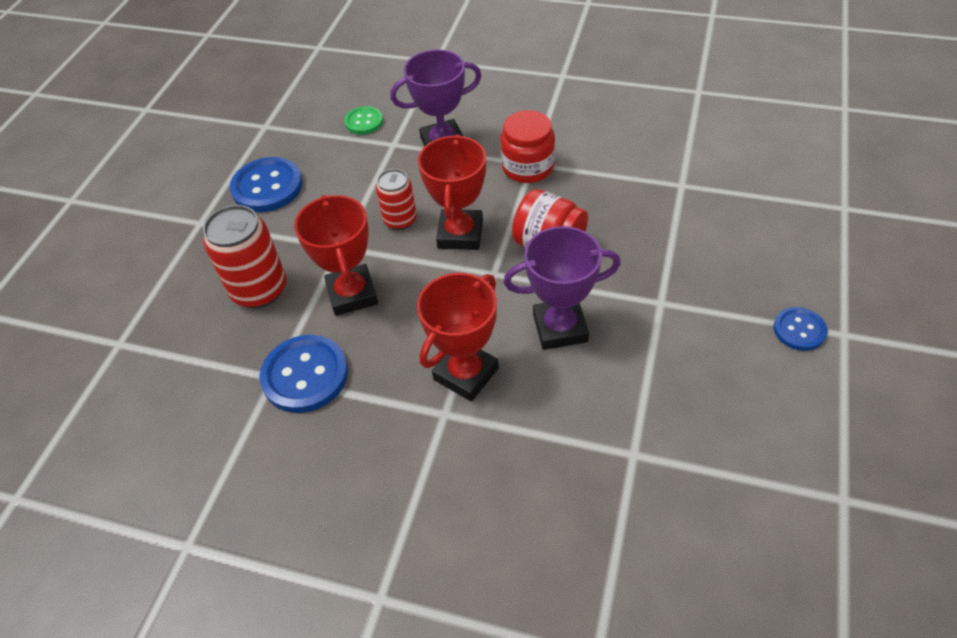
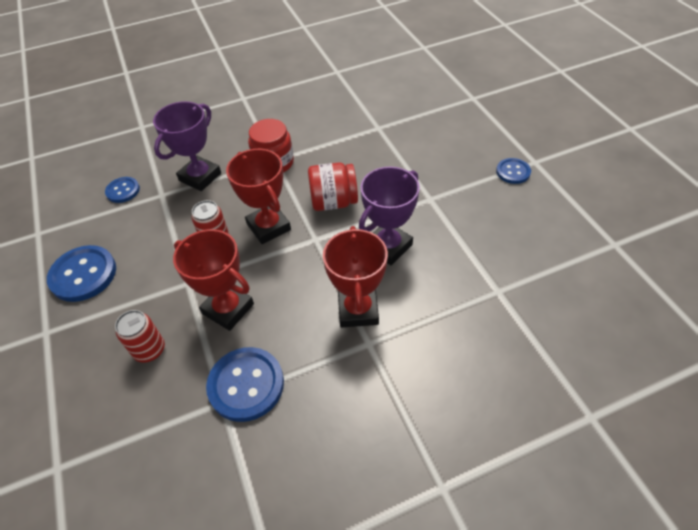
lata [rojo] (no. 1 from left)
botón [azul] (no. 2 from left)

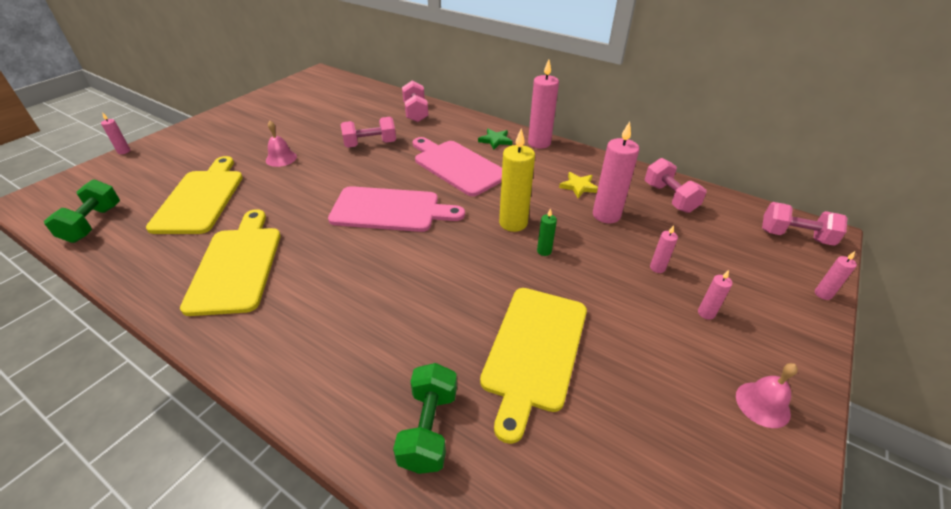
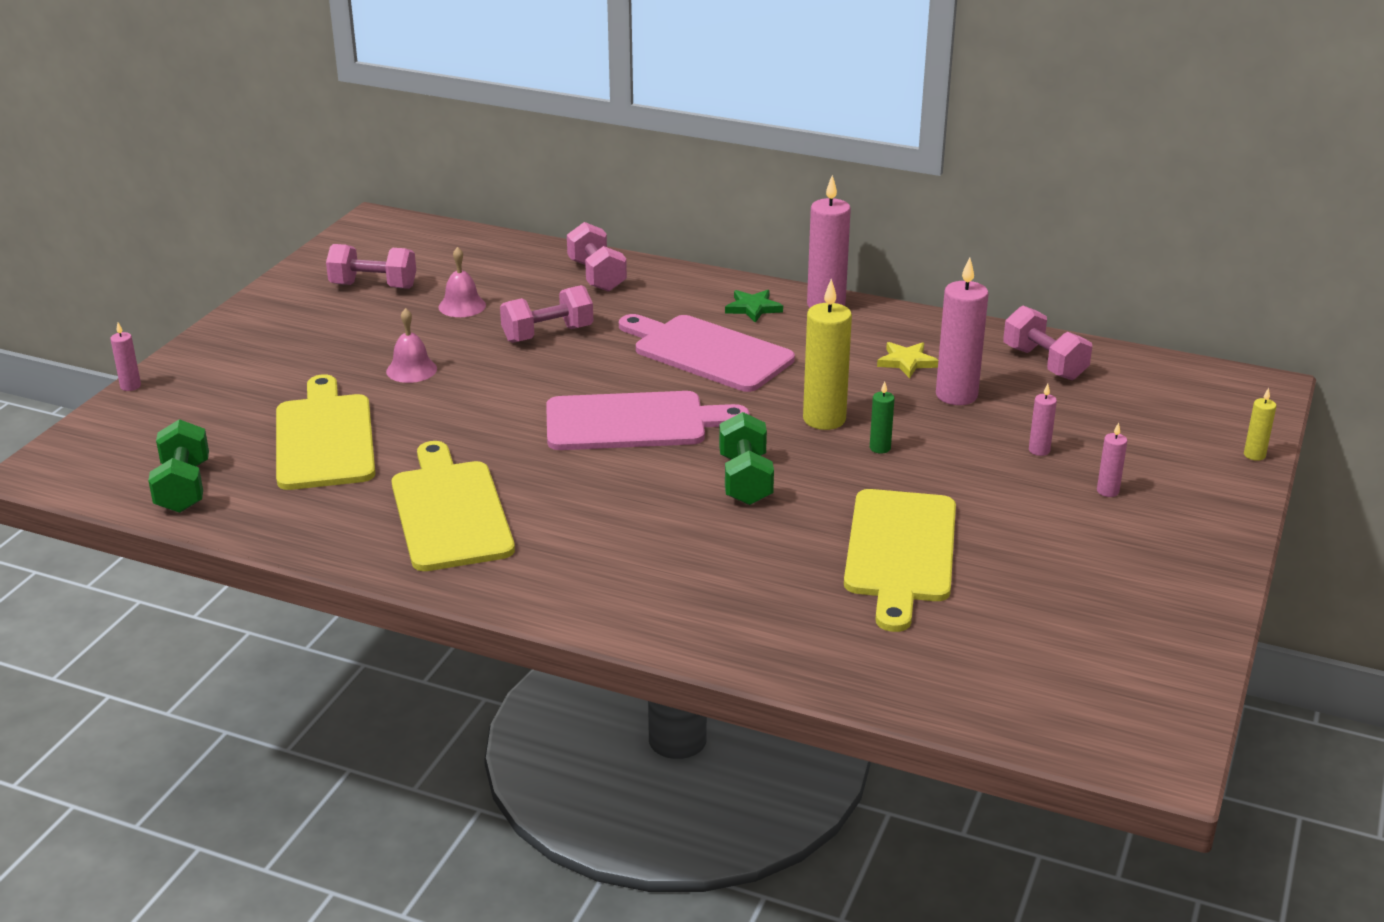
mancuerna [verde] (no. 2 from left)
campana [rosa] (no. 2 from left)
mancuerna [rosa] (no. 1 from left)
vela [amarillo] (no. 2 from left)

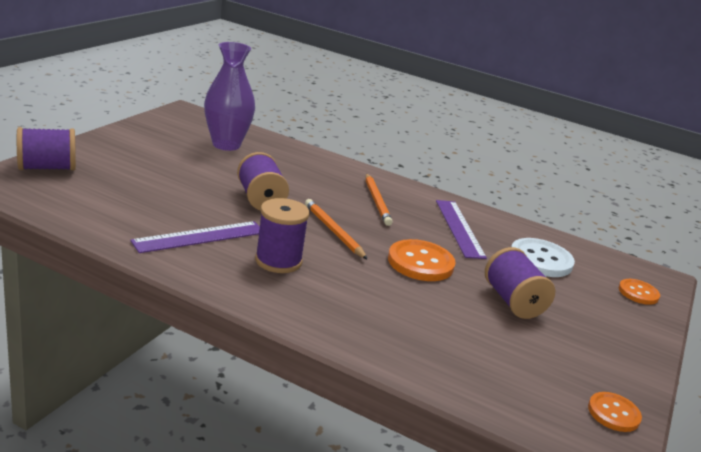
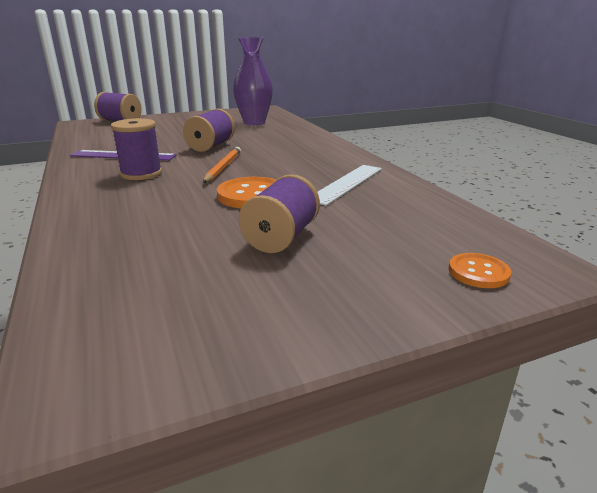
lápiz [naranja] (no. 2 from left in the first image)
regla [blanco]
botón [blanco]
botón [naranja] (no. 2 from left in the first image)

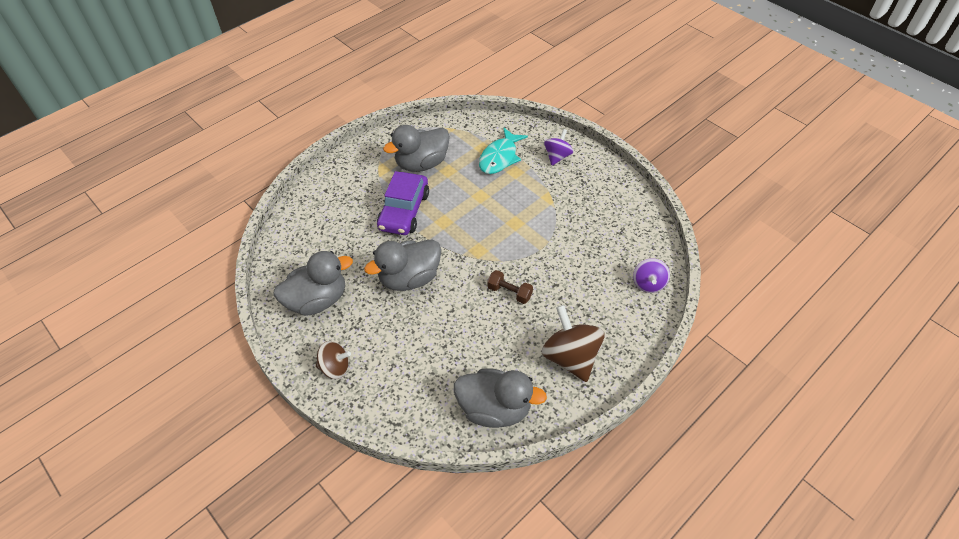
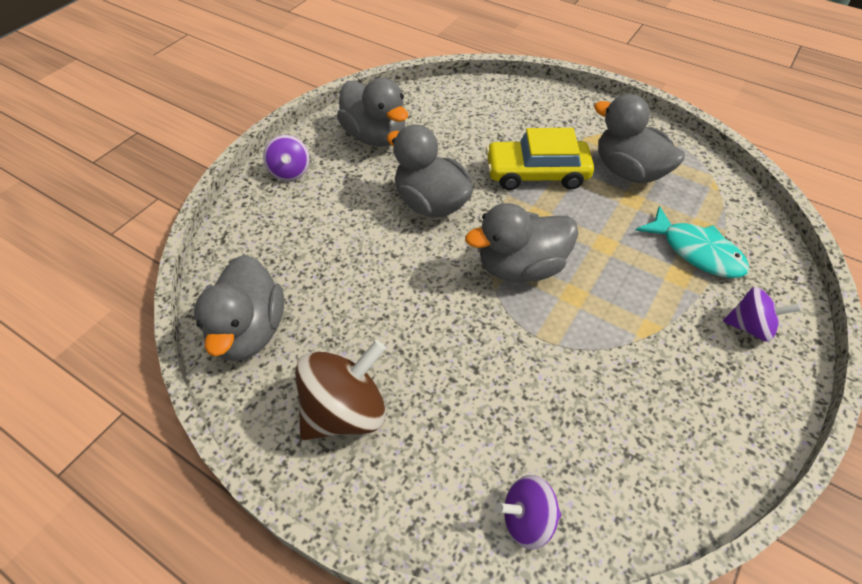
peonza [morado] (no. 1 from left)
coche [amarillo]
pez [turquesa]
mancuerna [marrón]
pato [gris] (no. 4 from left)

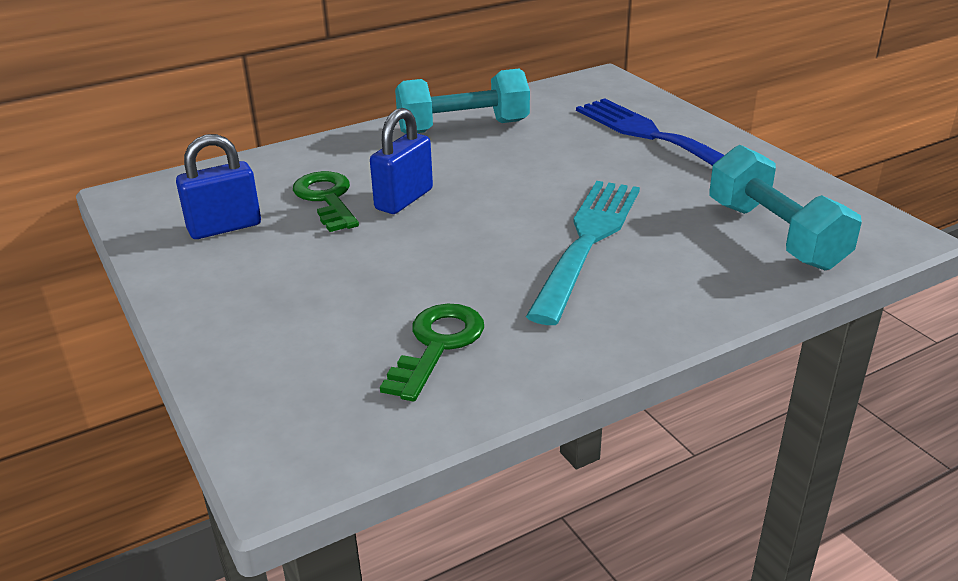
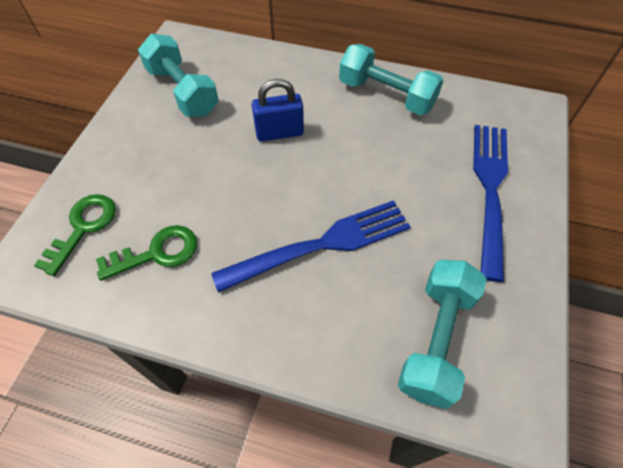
mancuerna [turquesa] (no. 1 from left)
llave [verde] (no. 1 from left)
tenedor [azul] (no. 1 from left)

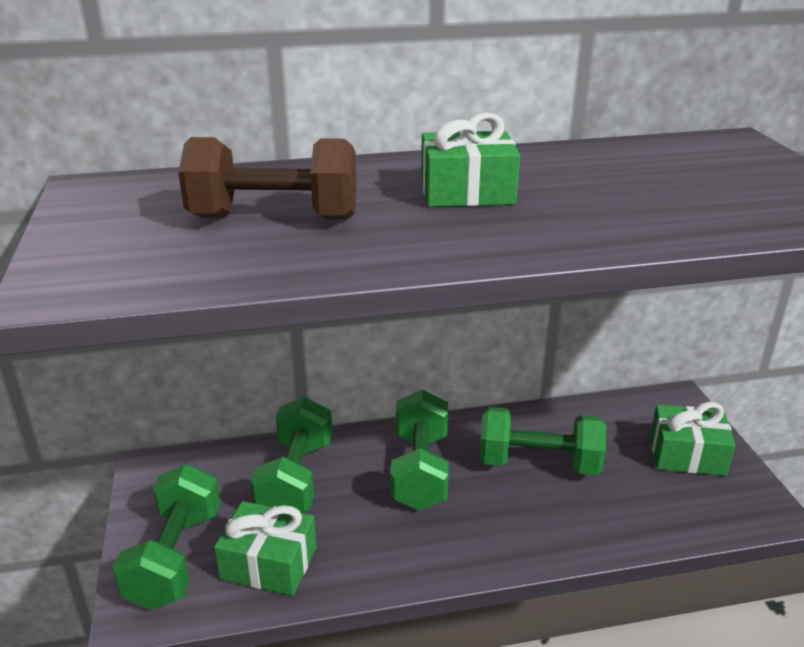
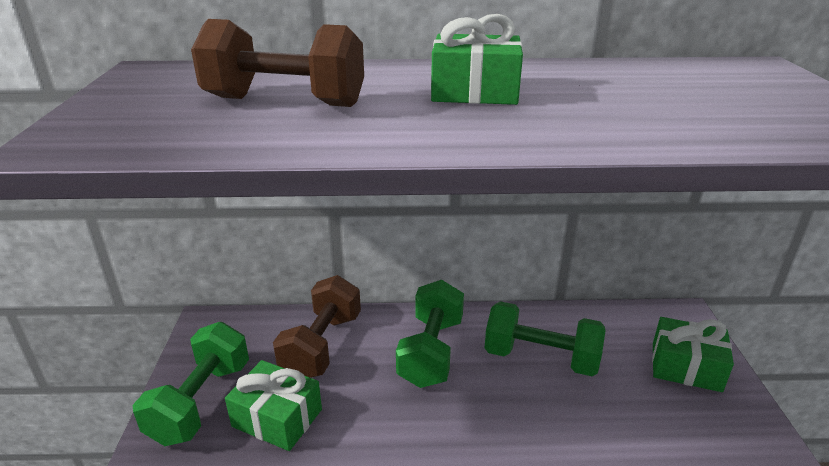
mancuerna [marrón] (no. 2 from left)

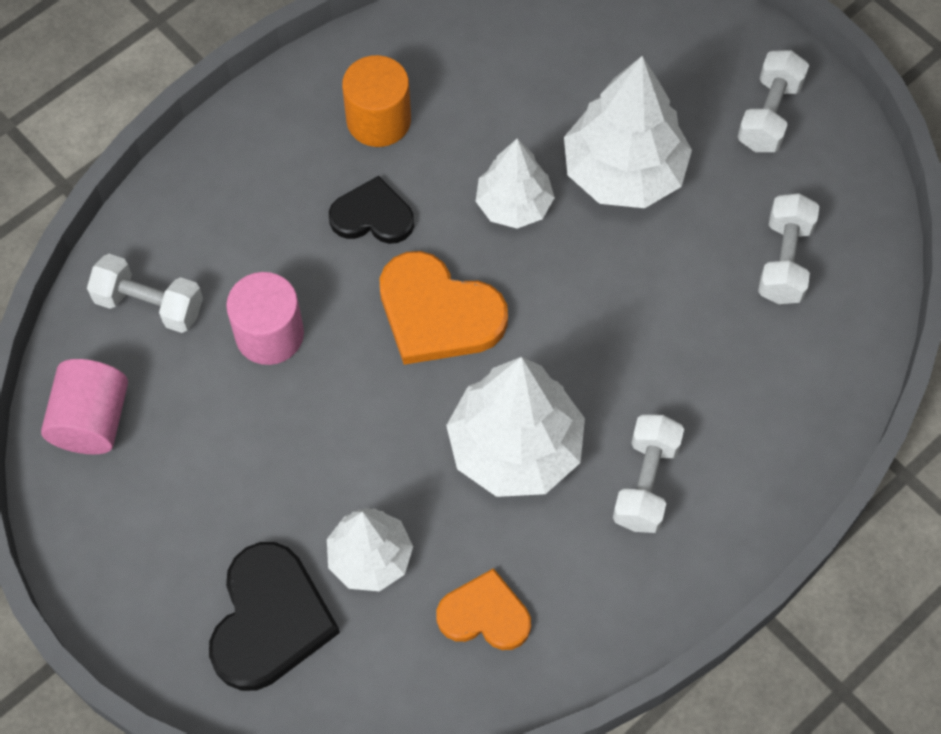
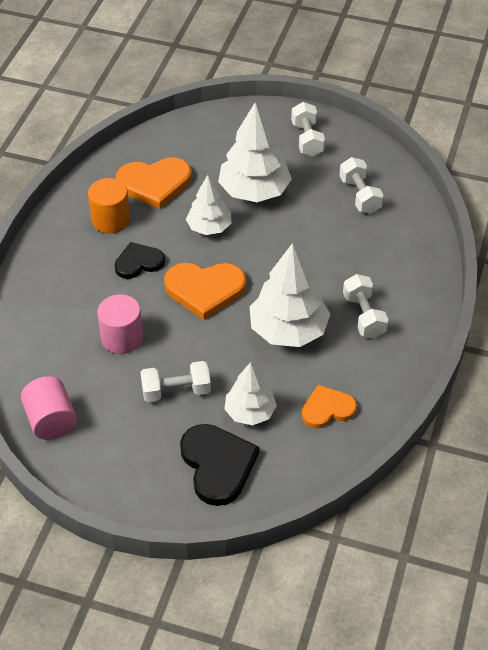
mancuerna [blanco] (no. 1 from left)
corazón [naranja] (no. 1 from left)

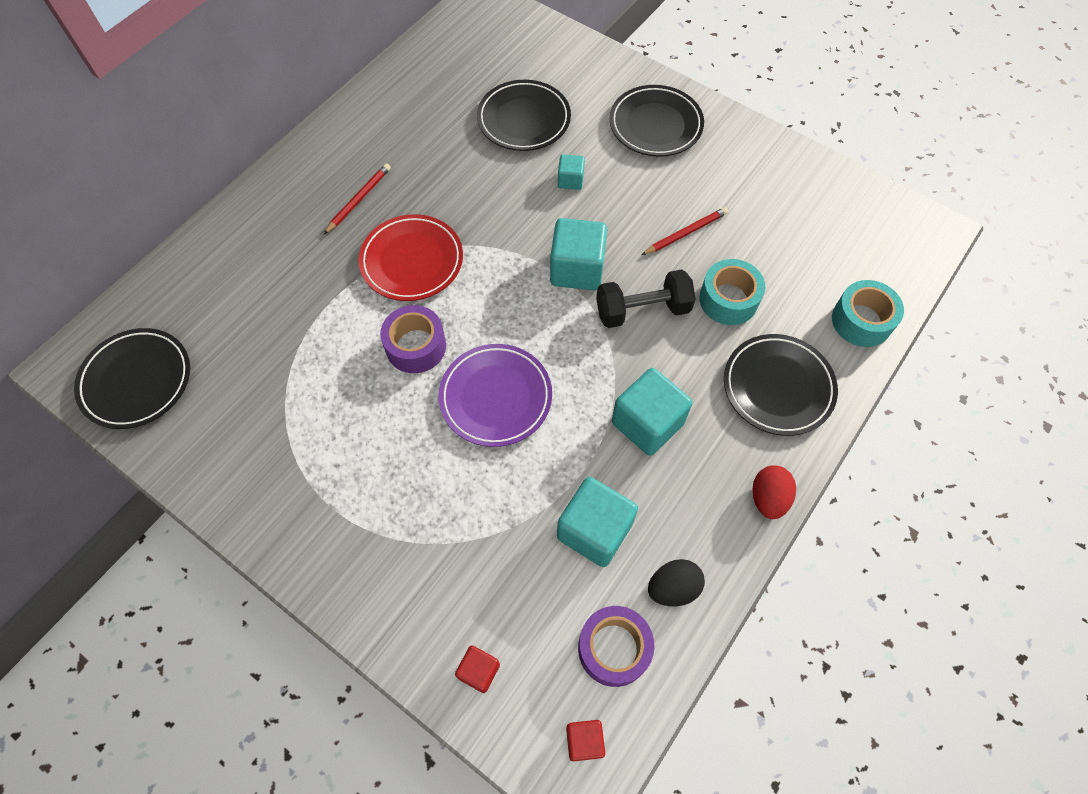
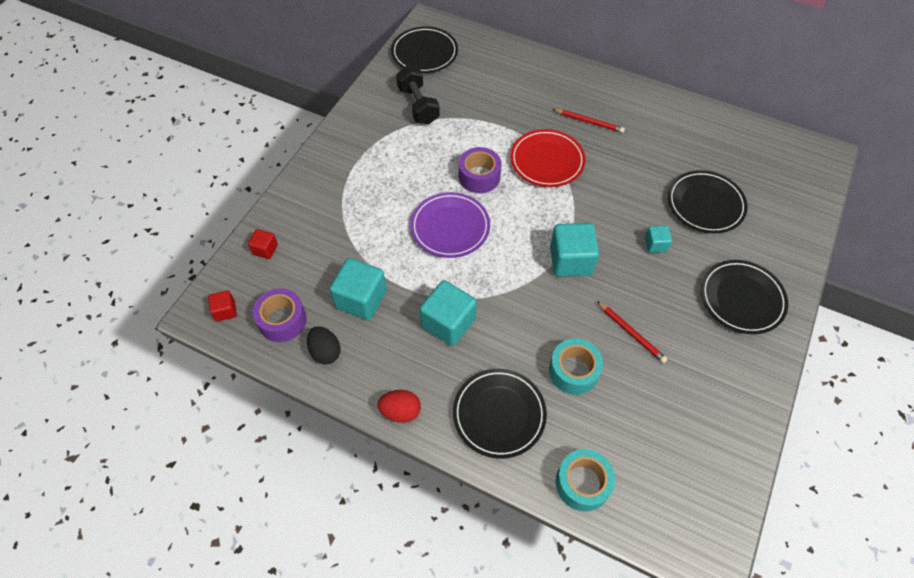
mancuerna [negro]

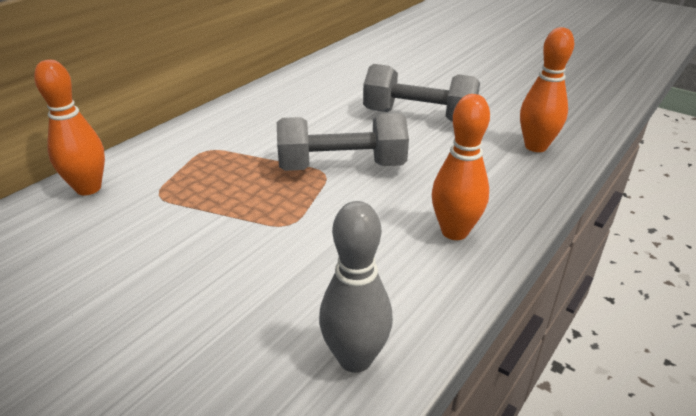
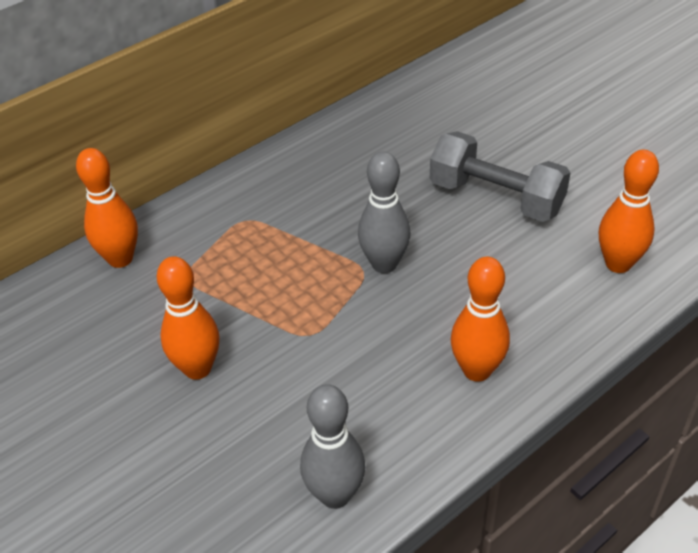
bolo [gris] (no. 2 from left)
bolo [naranja] (no. 2 from left)

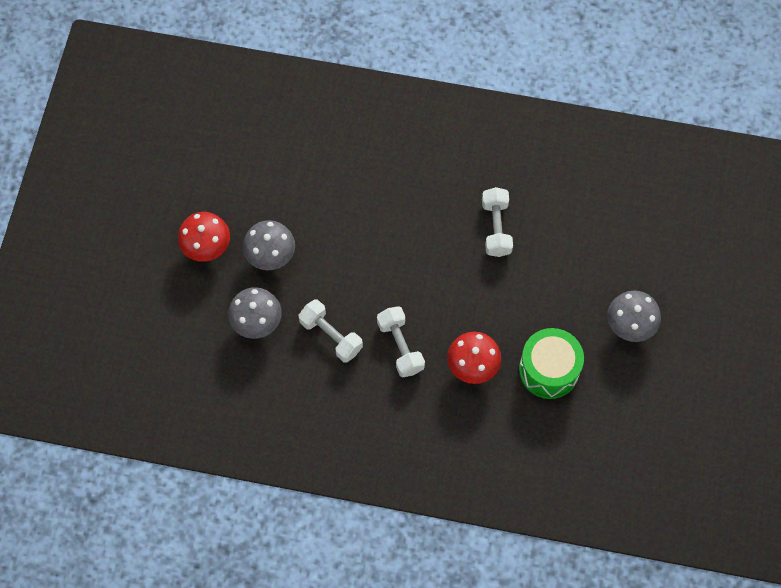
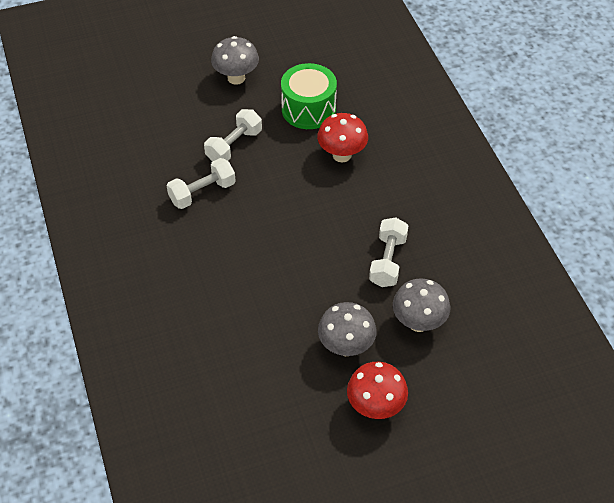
mancuerna [blanco] (no. 2 from left)

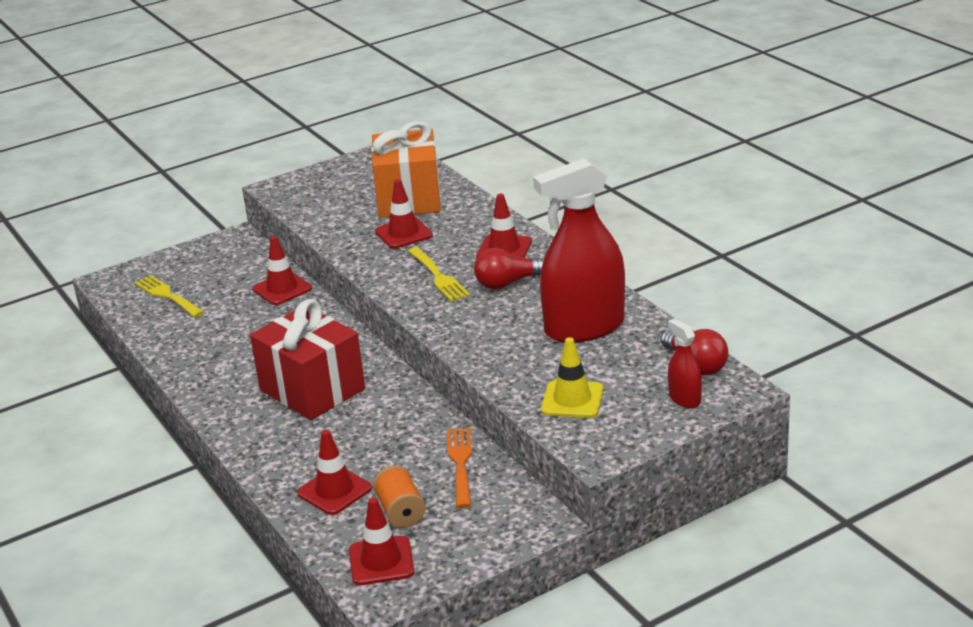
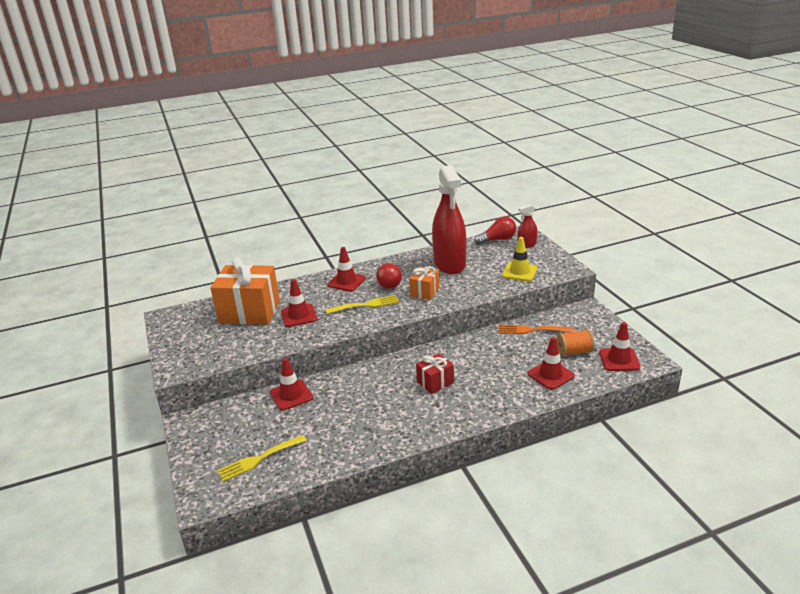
regalo [rojo]
regalo [naranja] (no. 2 from left)

